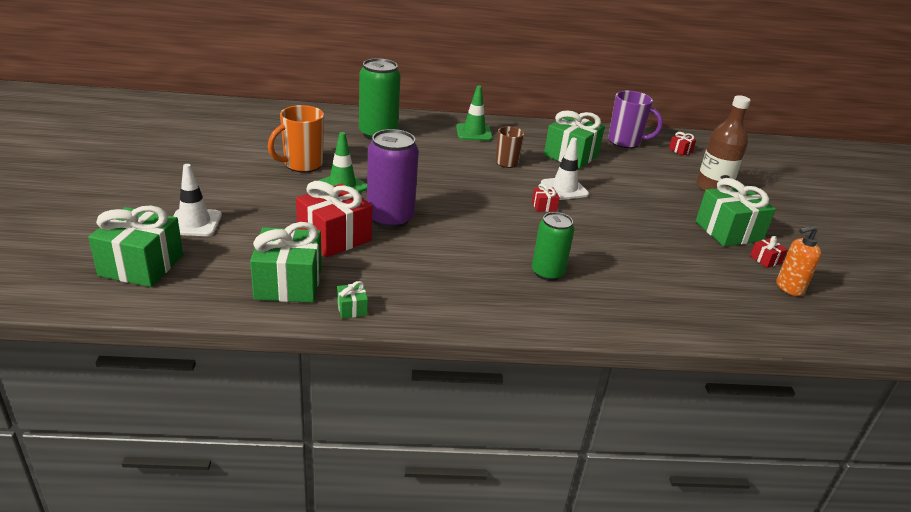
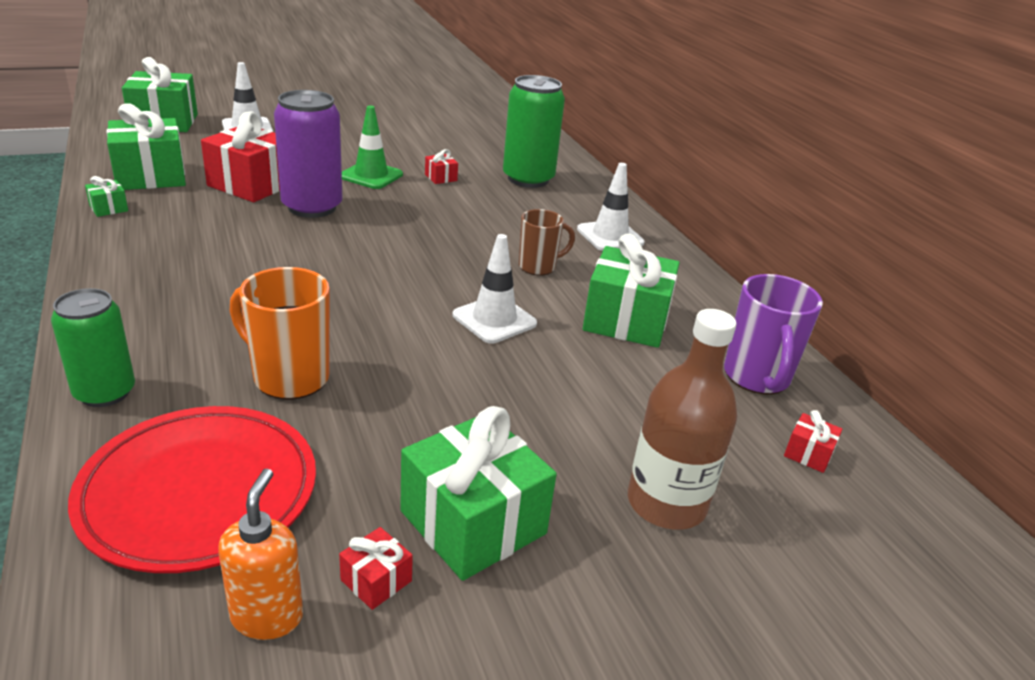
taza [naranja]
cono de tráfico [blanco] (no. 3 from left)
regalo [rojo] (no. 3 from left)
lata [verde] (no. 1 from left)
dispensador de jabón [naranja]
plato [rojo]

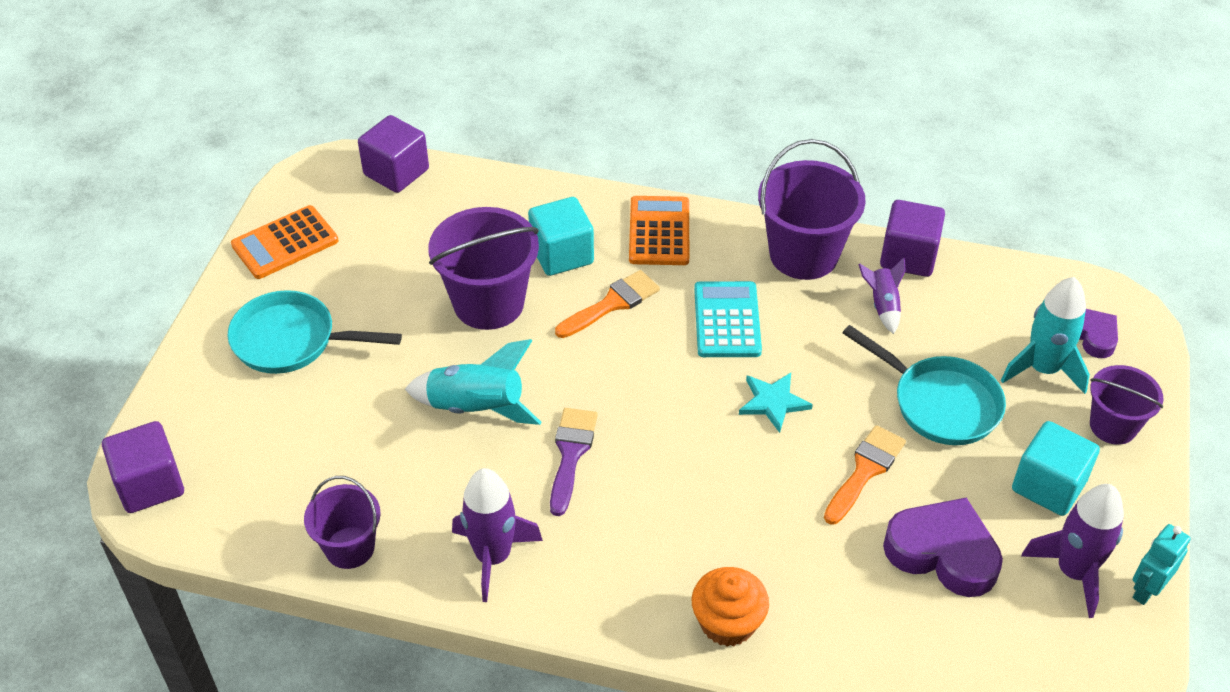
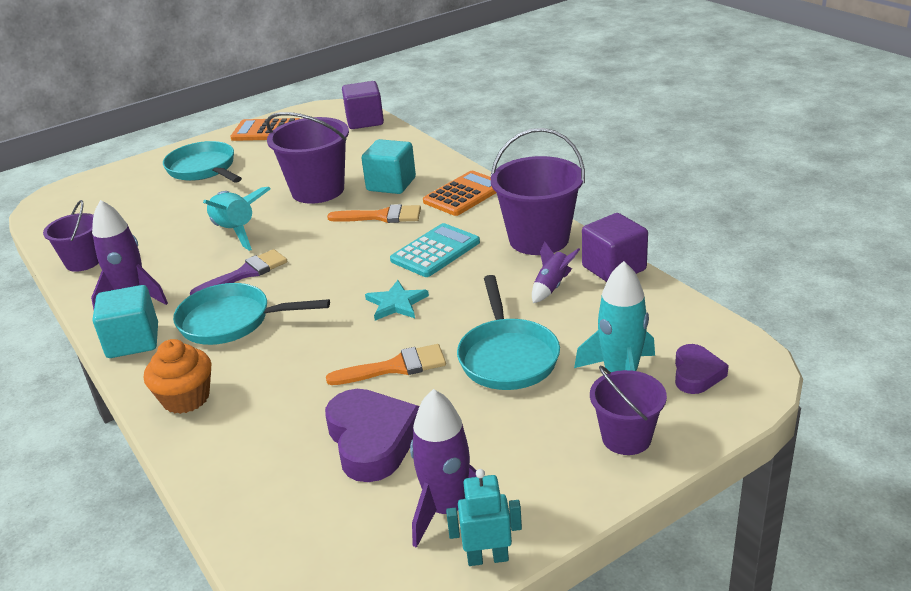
cubo [morado] (no. 1 from left in the first image)
cubo [turquesa] (no. 1 from left)
sartén [turquesa] (no. 2 from left)

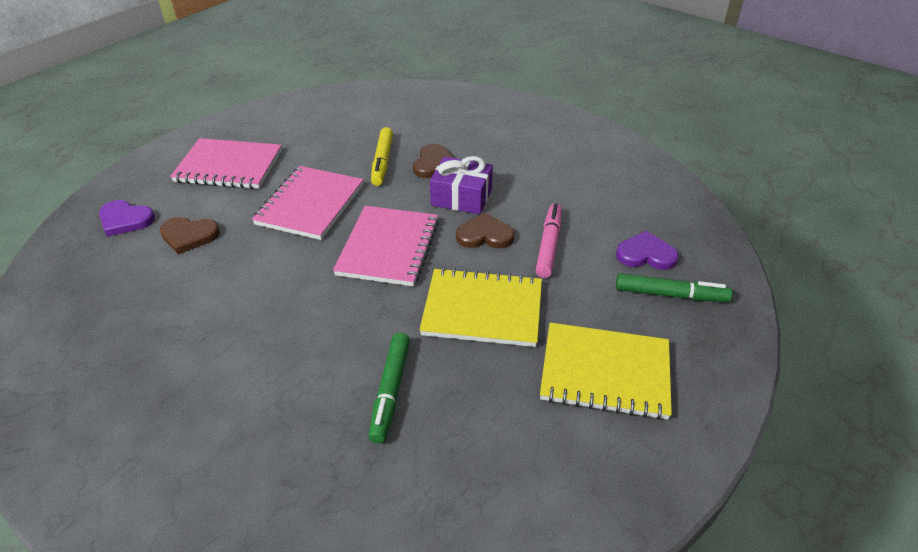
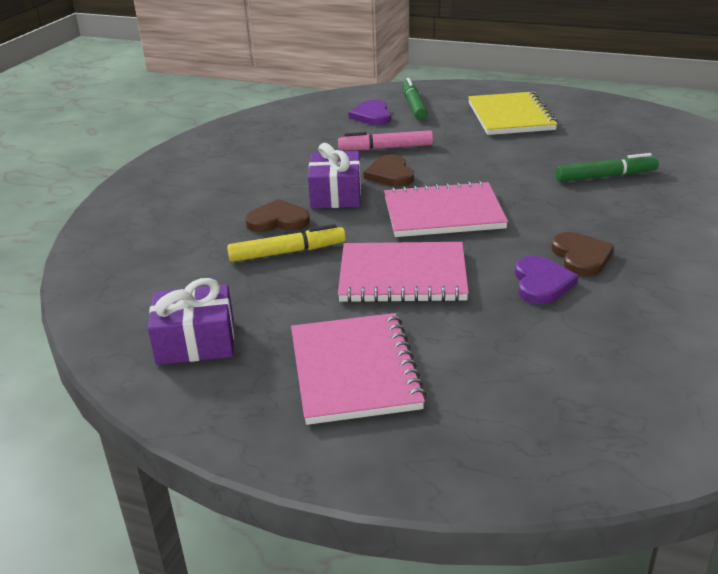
corazón [morado] (no. 2 from left)
corazón [marrón] (no. 3 from left)
cuaderno [amarillo] (no. 1 from left in the first image)
regalo [morado] (no. 1 from left)

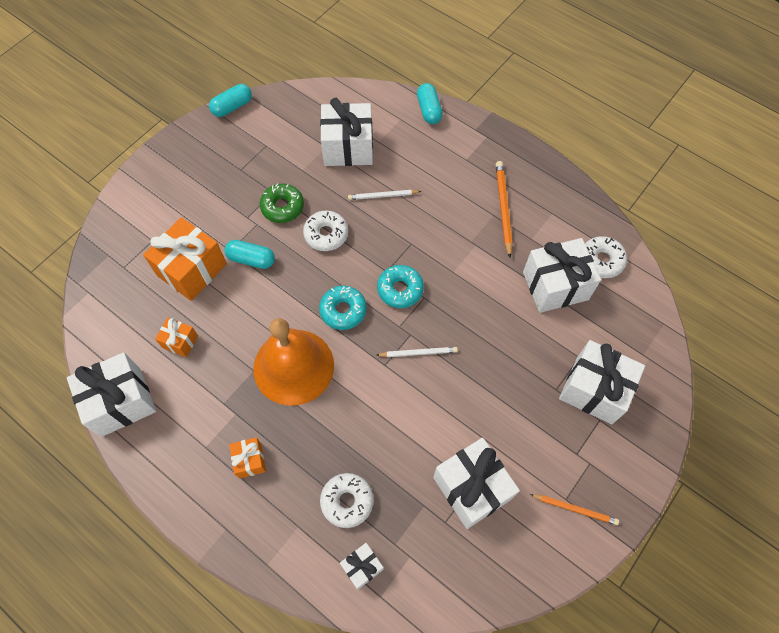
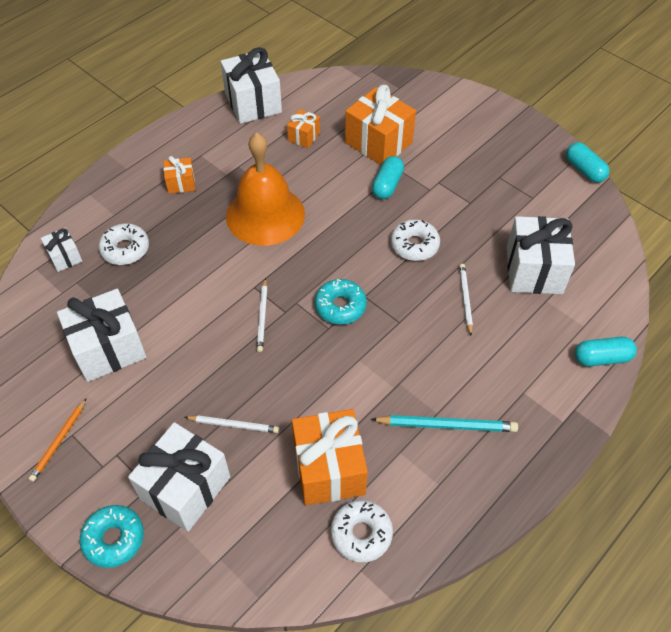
rosquilla [verde]
rosquilla [turquesa] (no. 1 from left)
lápiz [turquesa]
regalo [naranja] (no. 3 from left)
lápiz [blanco] (no. 1 from left)

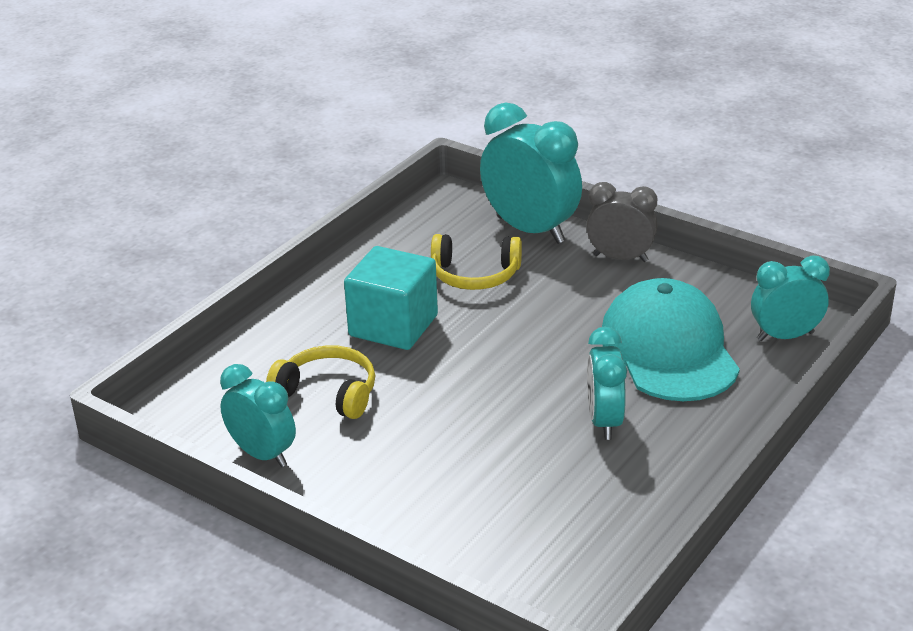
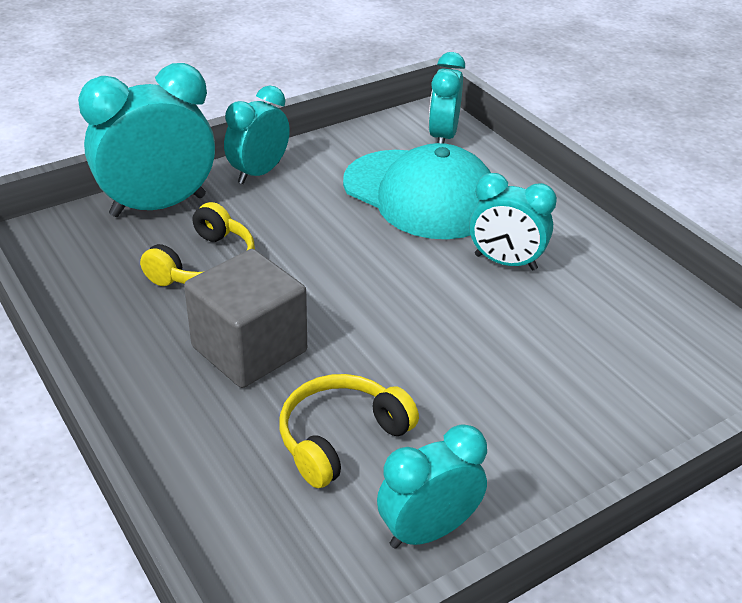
cubo [gris]
despertador [turquesa] (no. 2 from left)
gorra [turquesa]

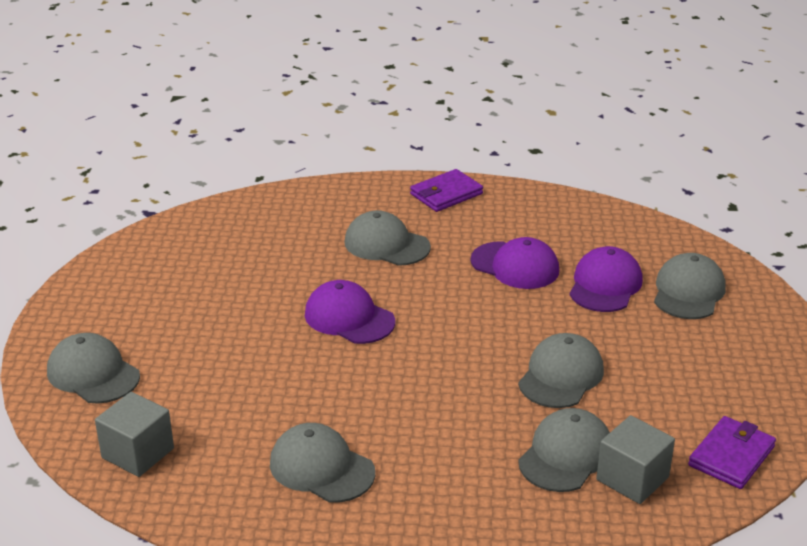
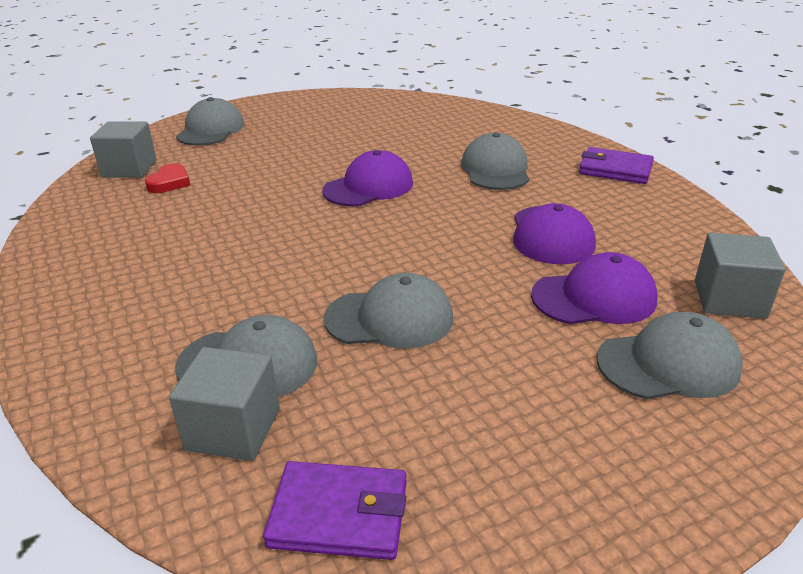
gorra [gris] (no. 2 from left in the first image)
gorra [morado] (no. 1 from left)
corazón [rojo]
cubo [gris] (no. 3 from left)

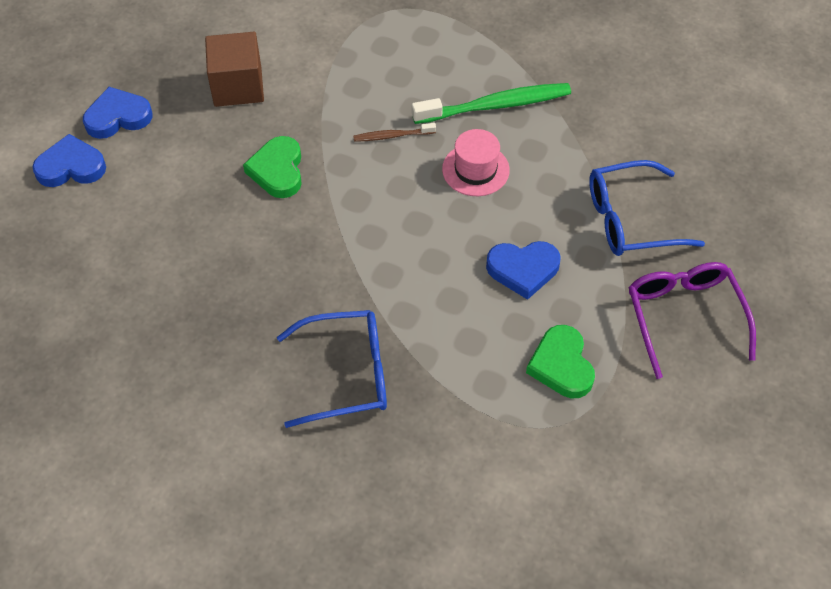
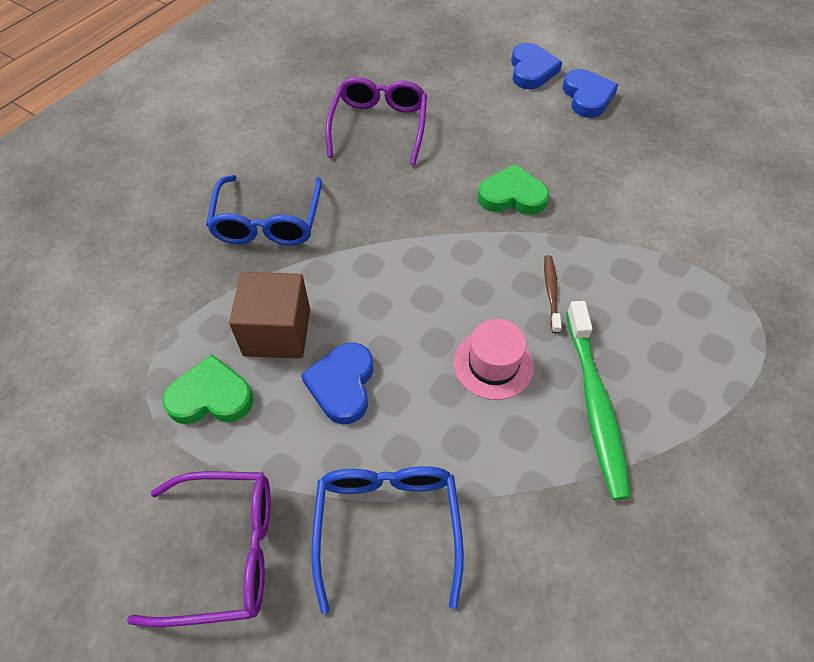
cubo [marrón]
gafas [morado] (no. 2 from left)

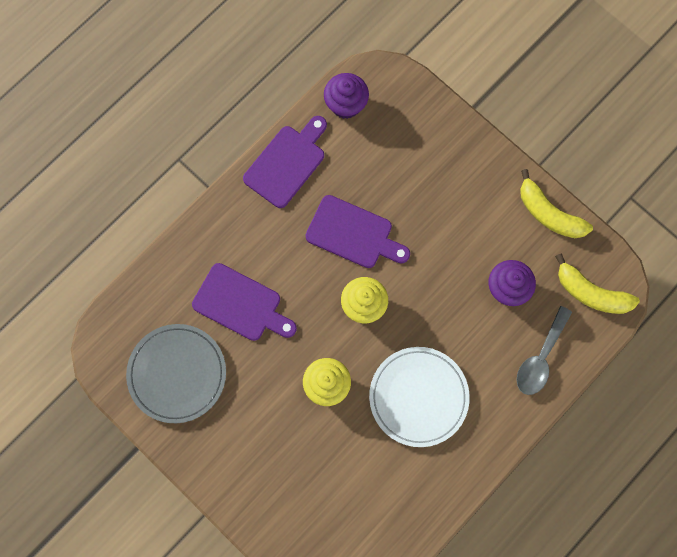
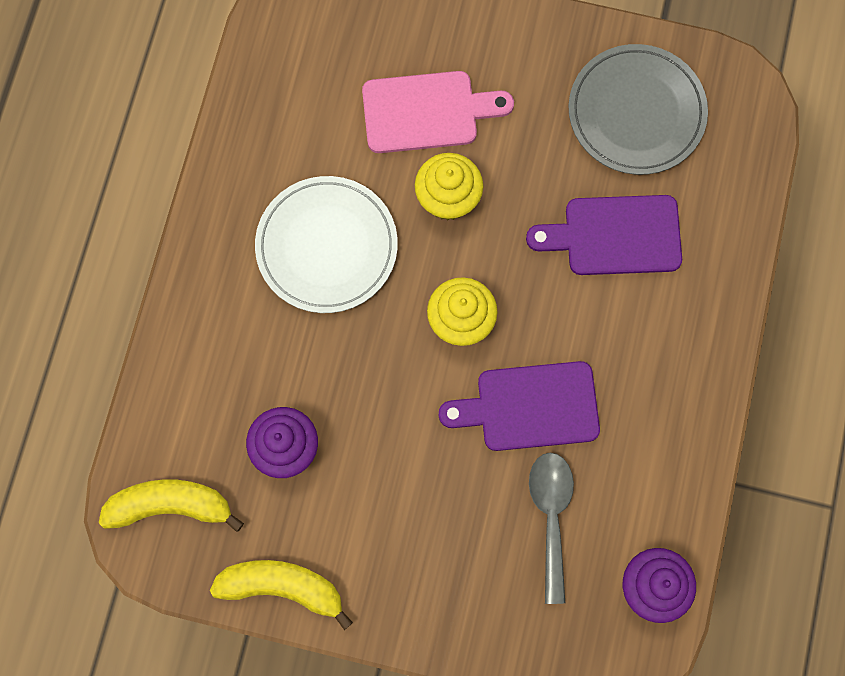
tabla de cortar [morado] (no. 2 from left in the first image)
cuchara [gris]
tabla de cortar [rosa]

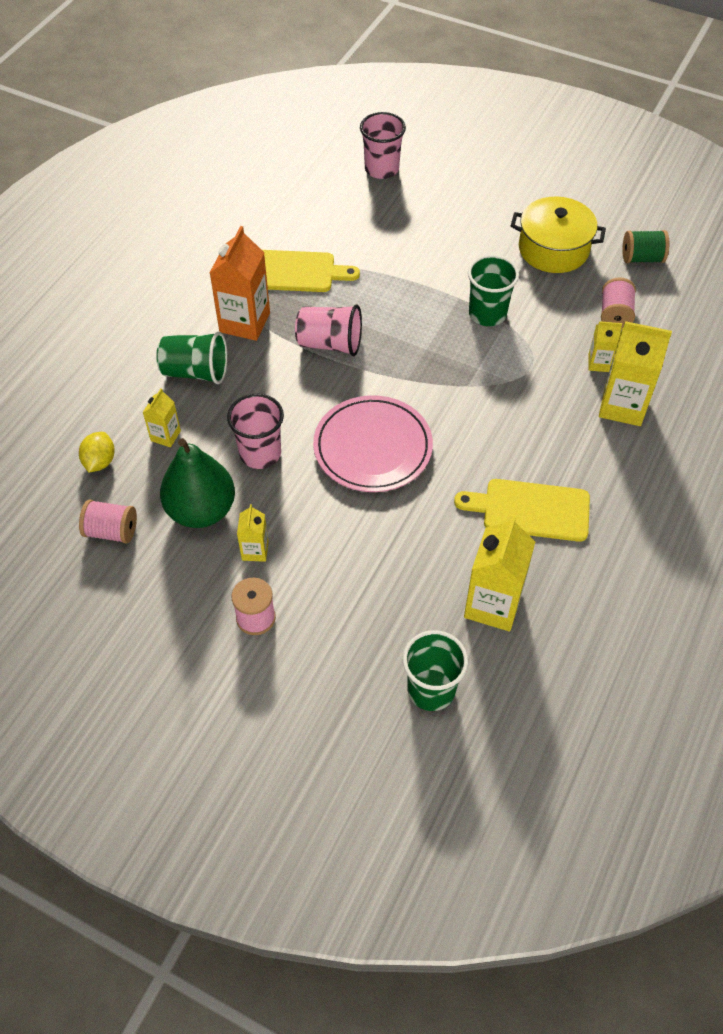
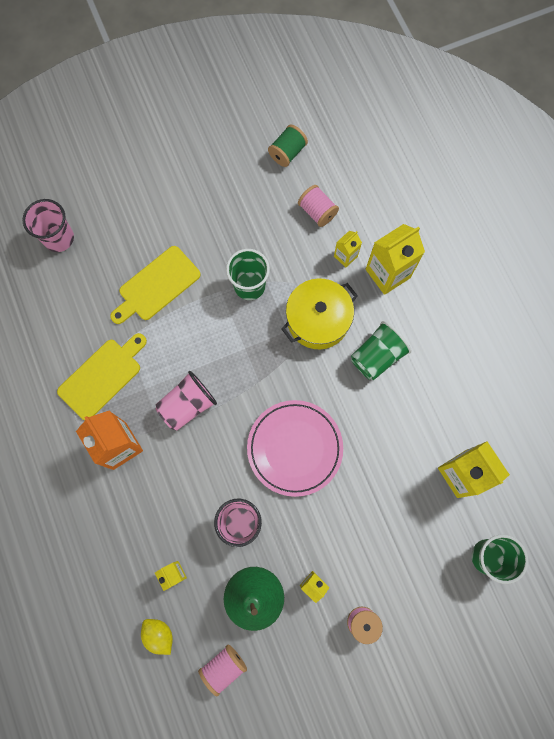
vaso [verde] (no. 2 from left)
tabla de cortar [amarillo] (no. 2 from left)
olla [amarillo]

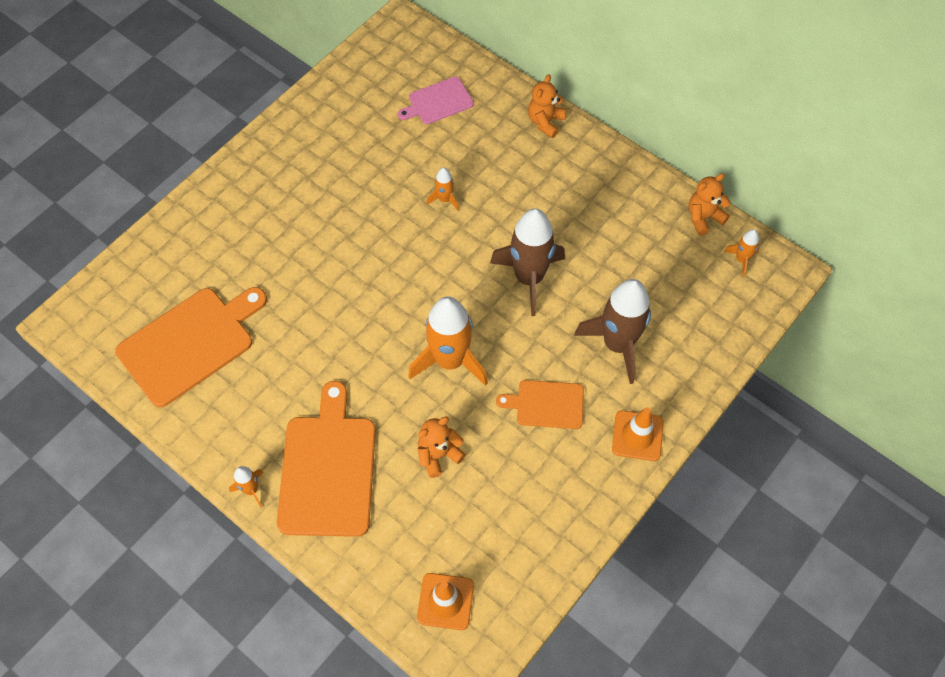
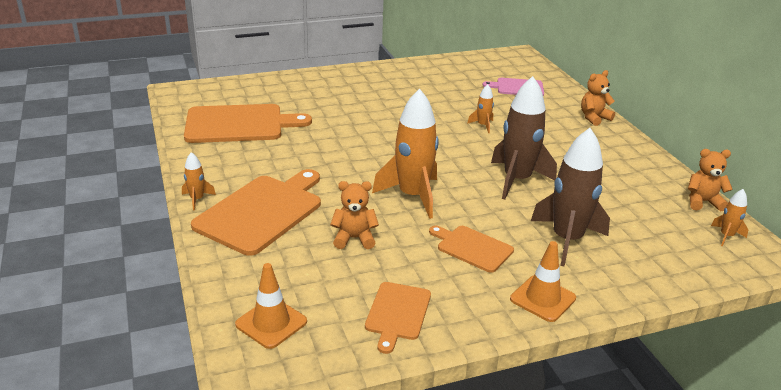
tabla de cortar [naranja] (no. 3 from left)

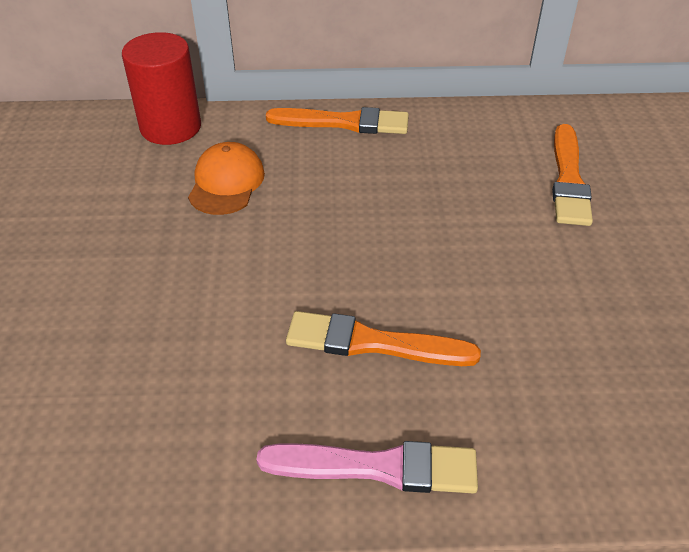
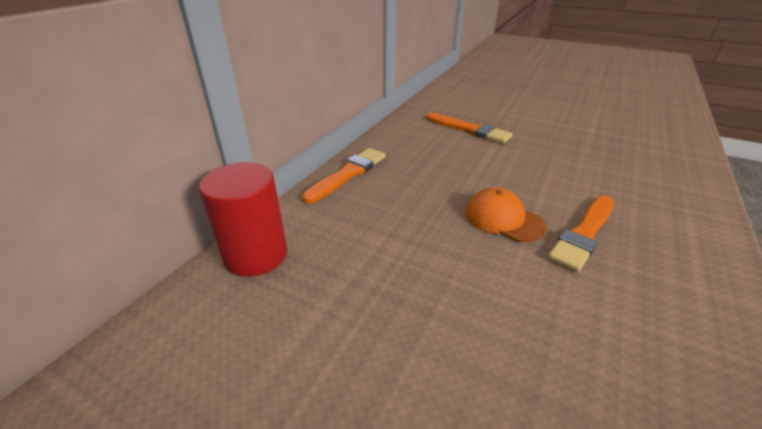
gorra [naranja]
pincel [rosa]

